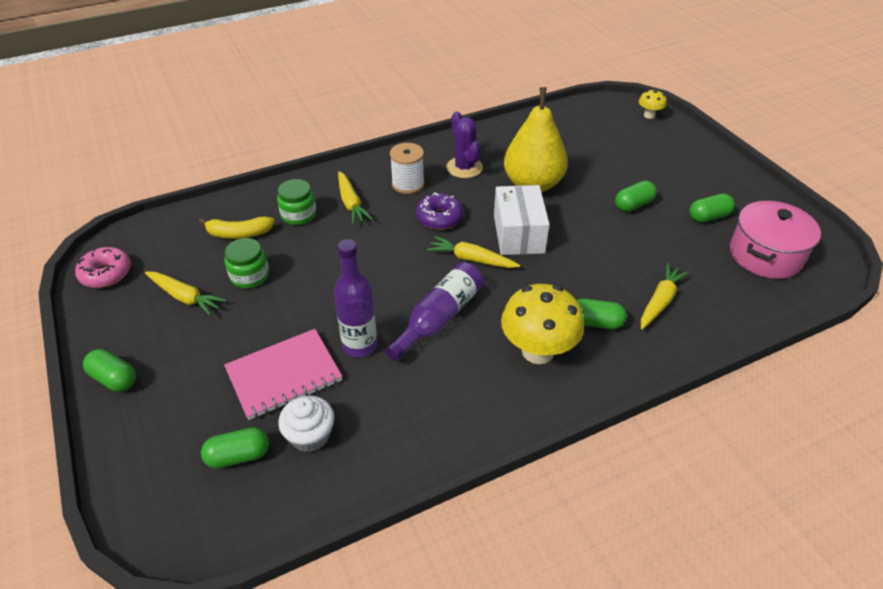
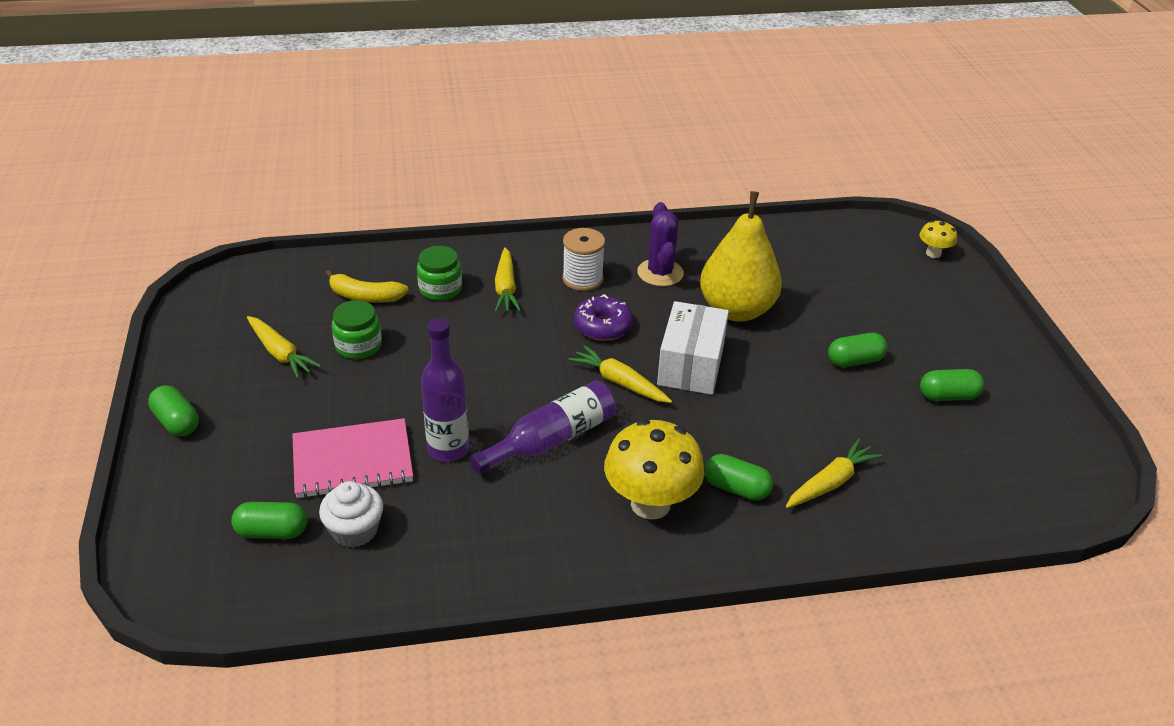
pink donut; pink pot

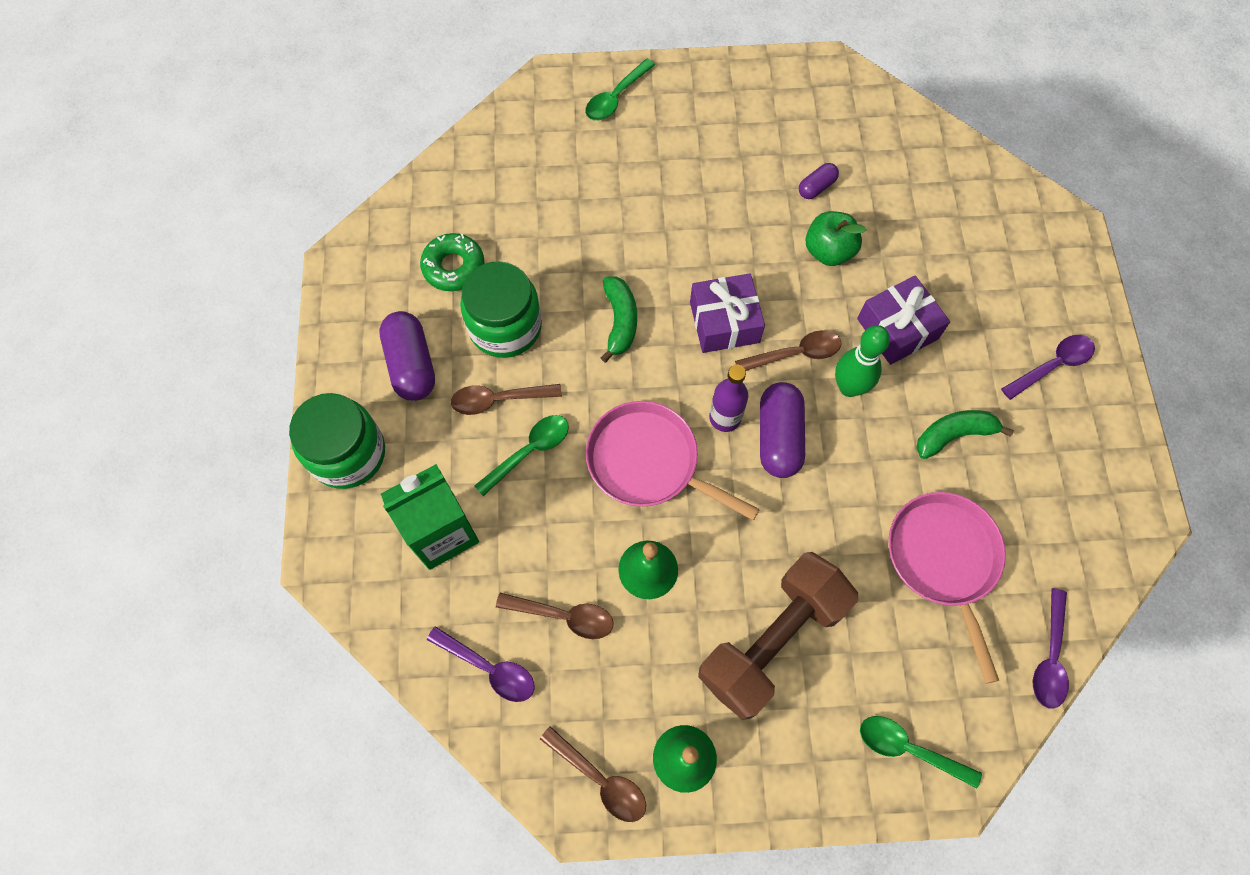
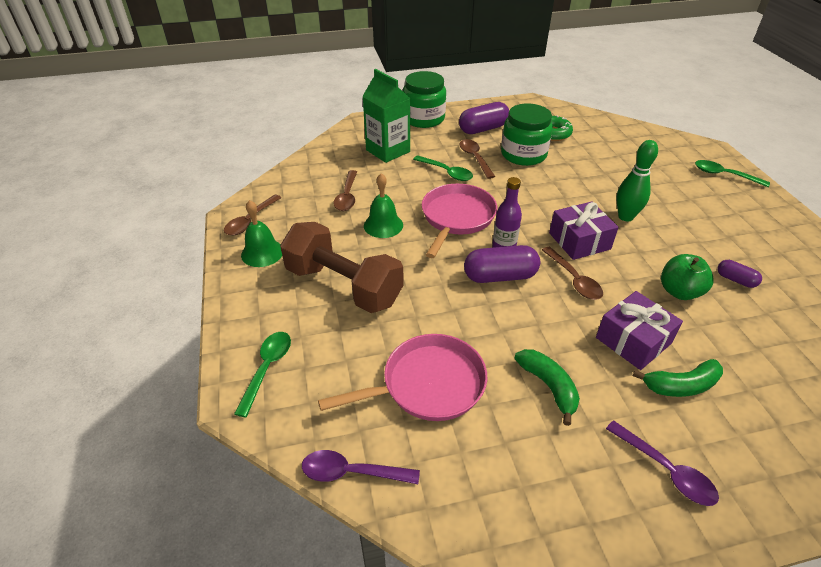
purple spoon (1st from left in the first image); green banana (2nd from left); green bowling pin

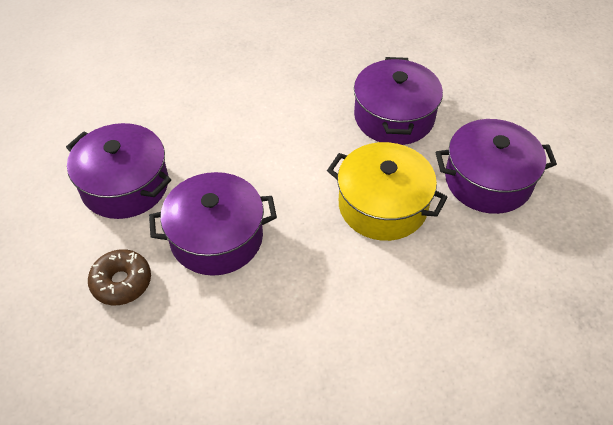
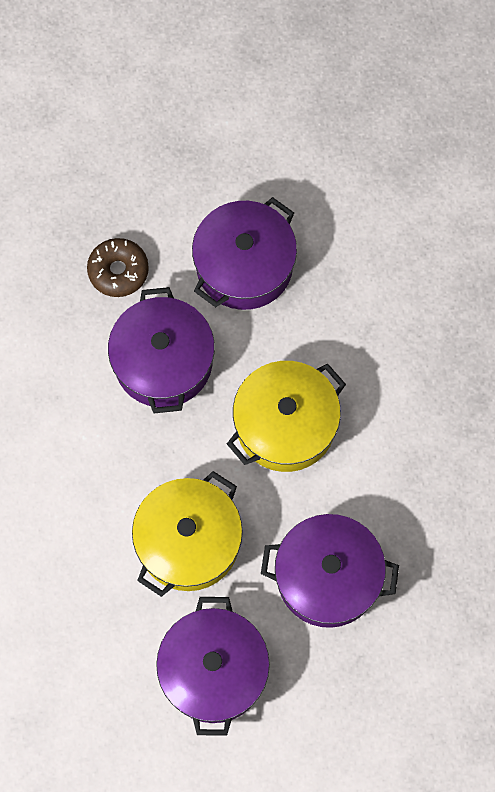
yellow pot (2nd from left)

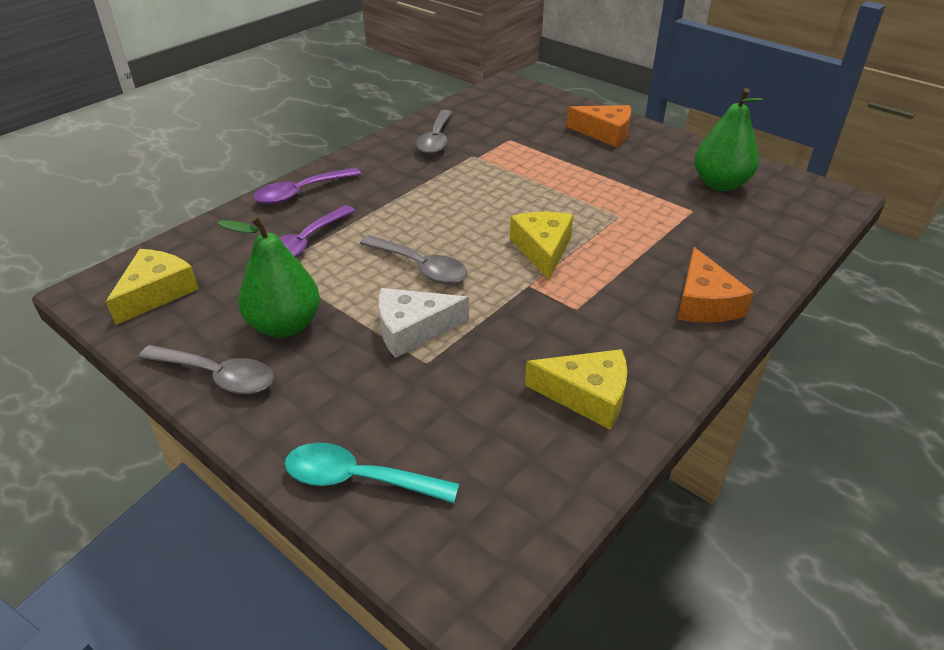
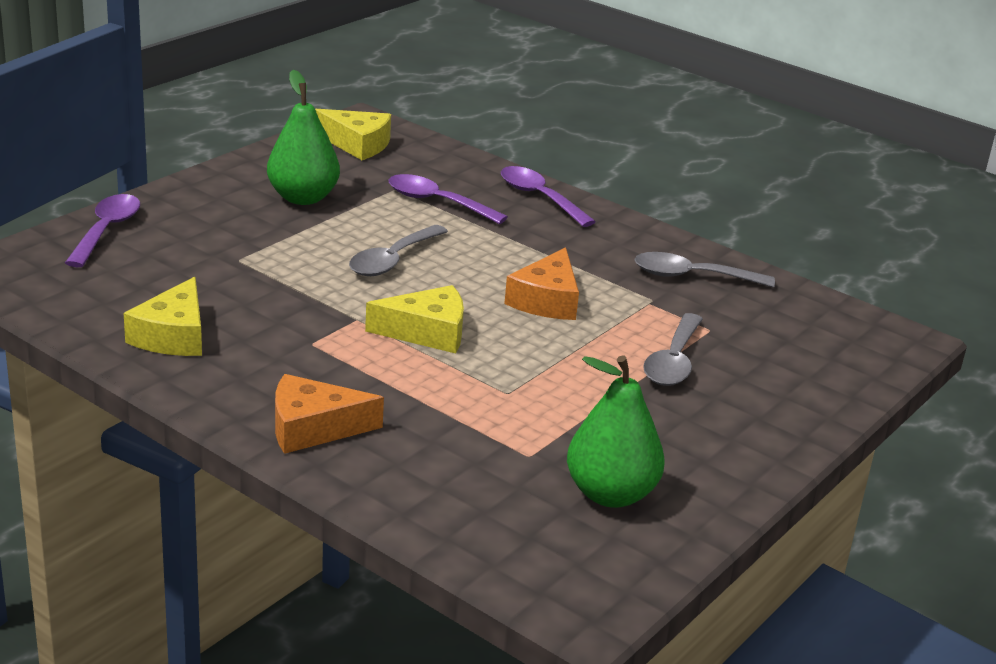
grey spoon (2nd from left); purple spoon (1st from left); white cheese; orange cheese (2nd from left)

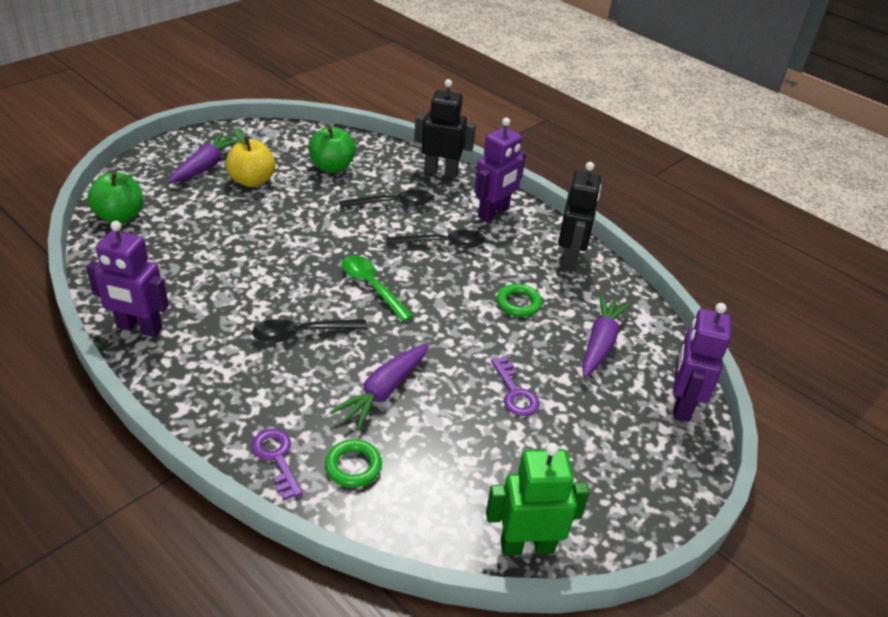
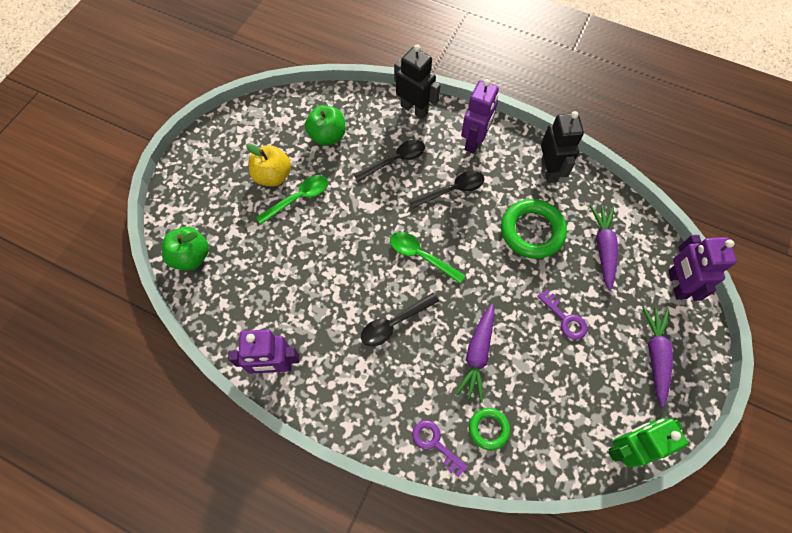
purple carrot (3rd from left); black robot (1st from left); green ring (2nd from left); green spoon (1st from left)

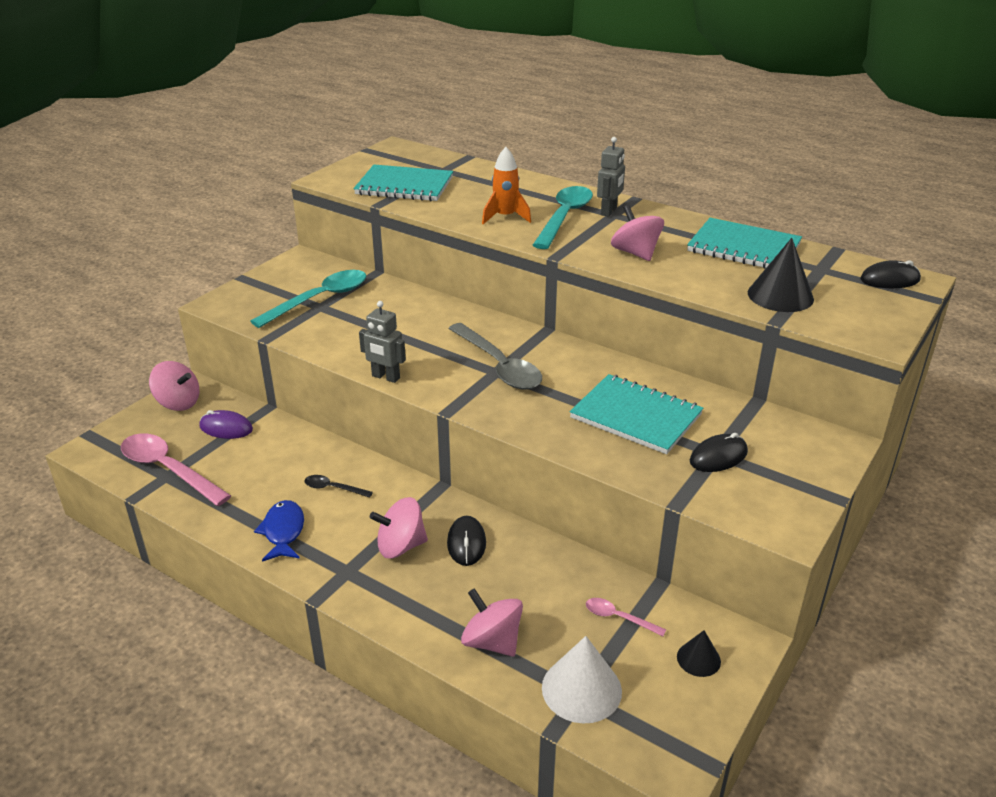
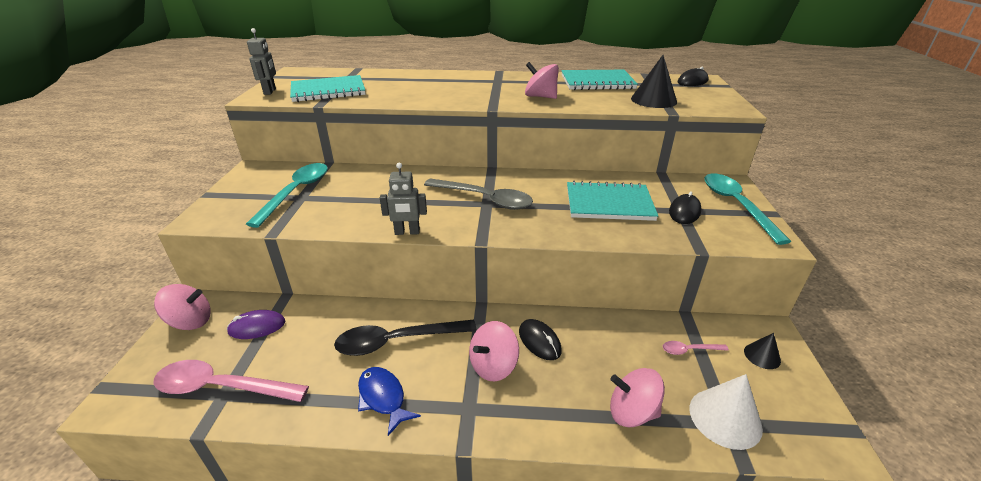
black spoon; orange rocket; turquoise spoon (2nd from left); grey robot (1st from left)

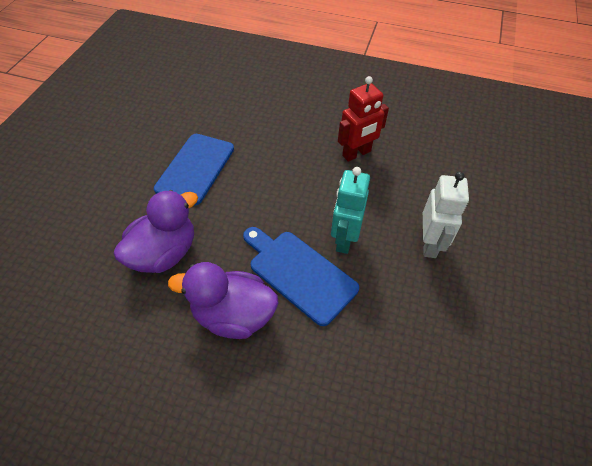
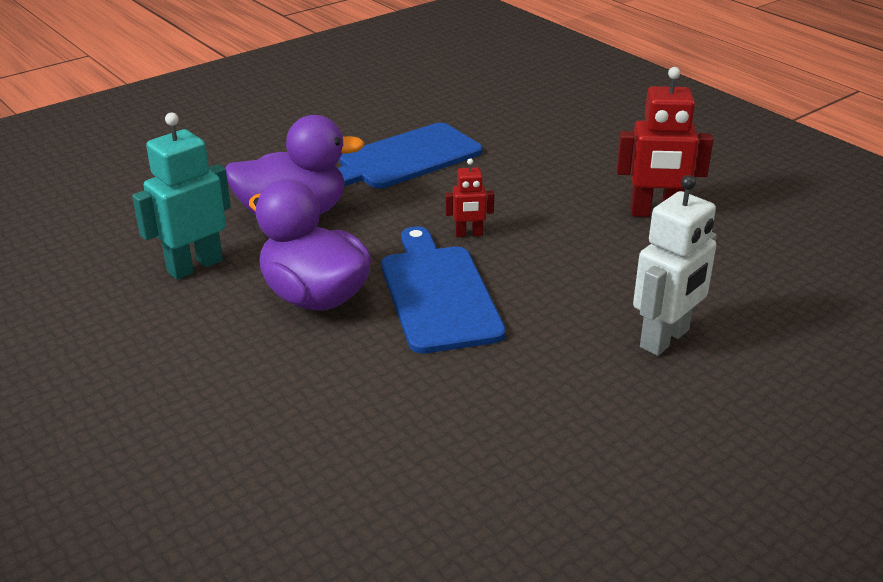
turquoise robot; red robot (1st from left)

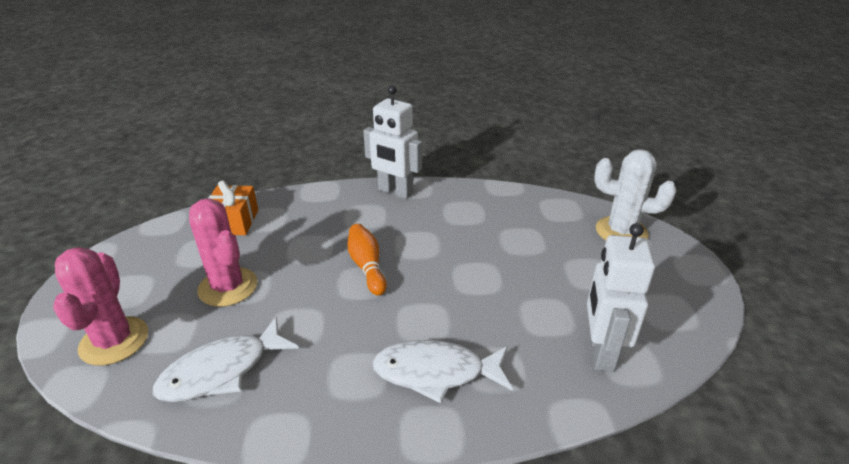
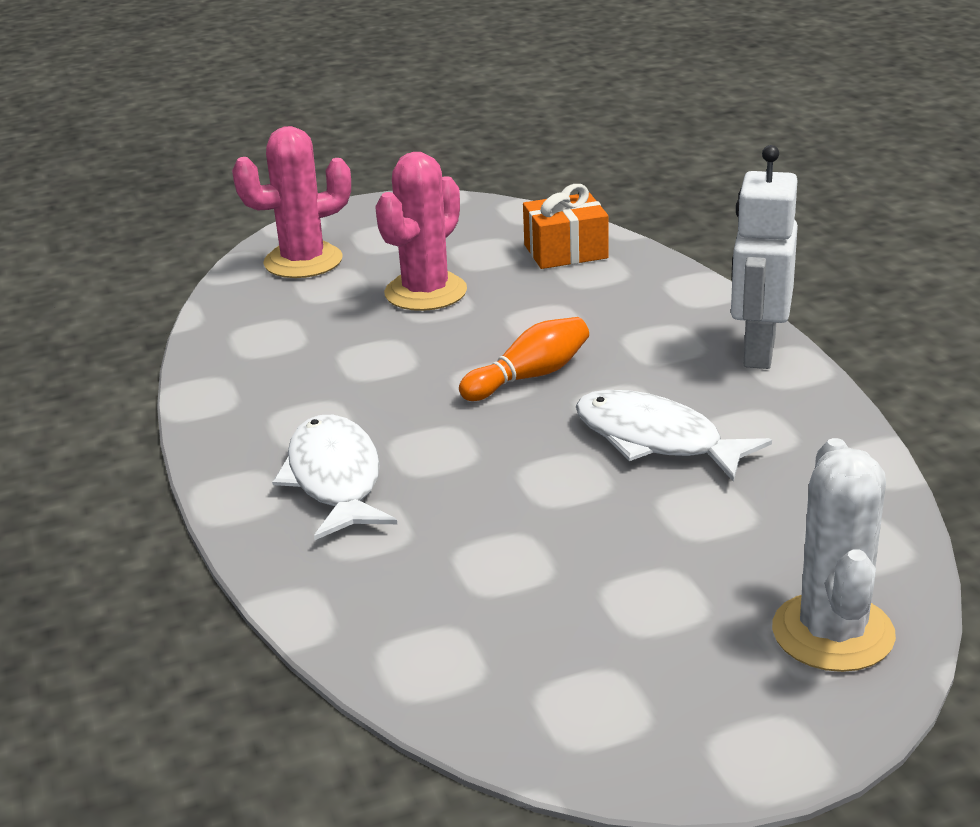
white fish (2nd from left); white robot (2nd from left in the first image)

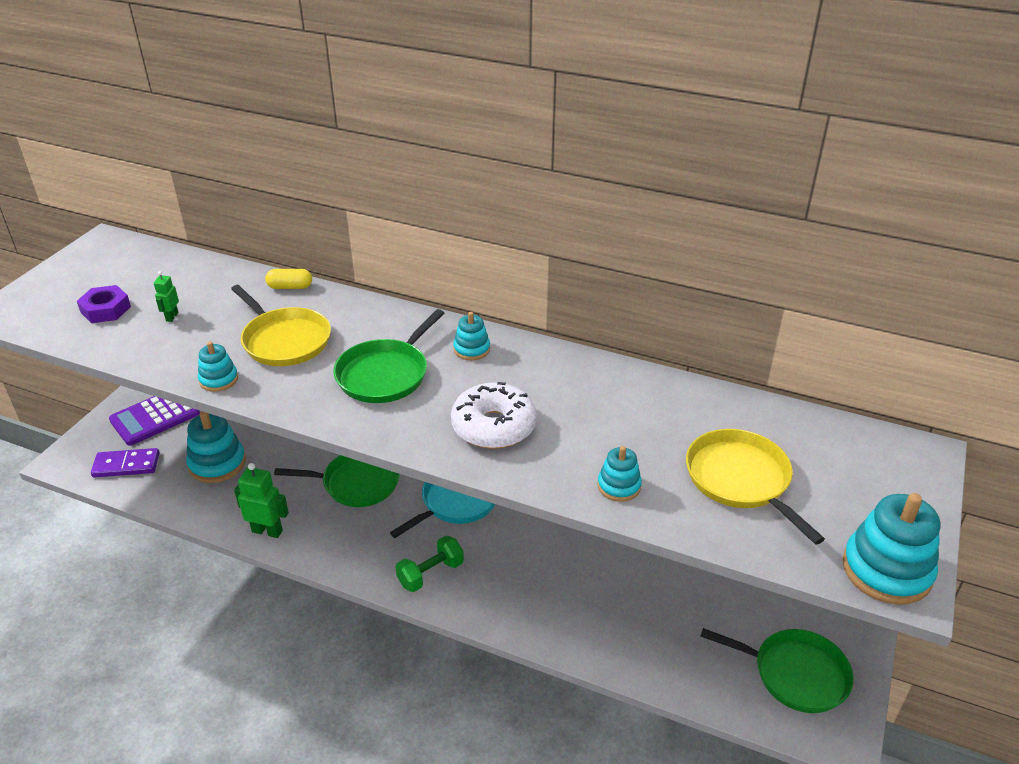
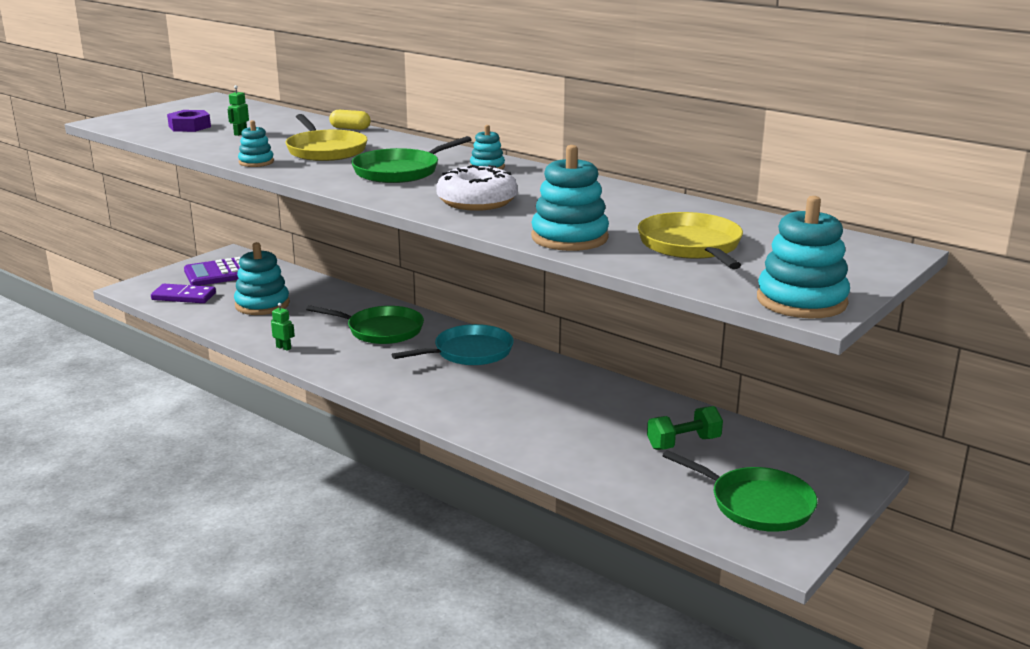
green robot (2nd from left); green dumbbell; turquoise stacking toy (4th from left)

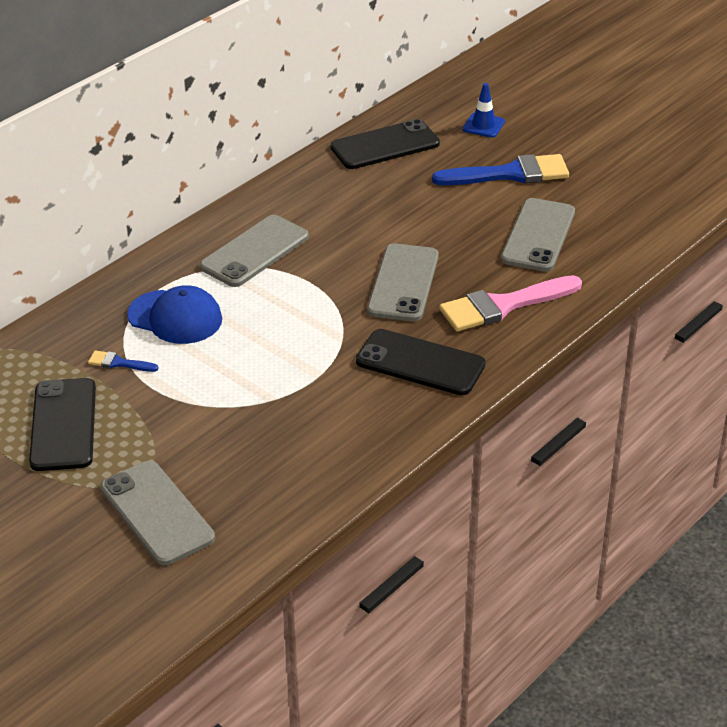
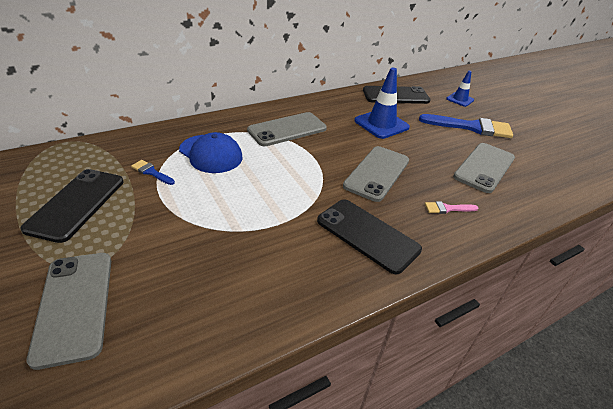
pink brush; blue traffic cone (1st from left)

